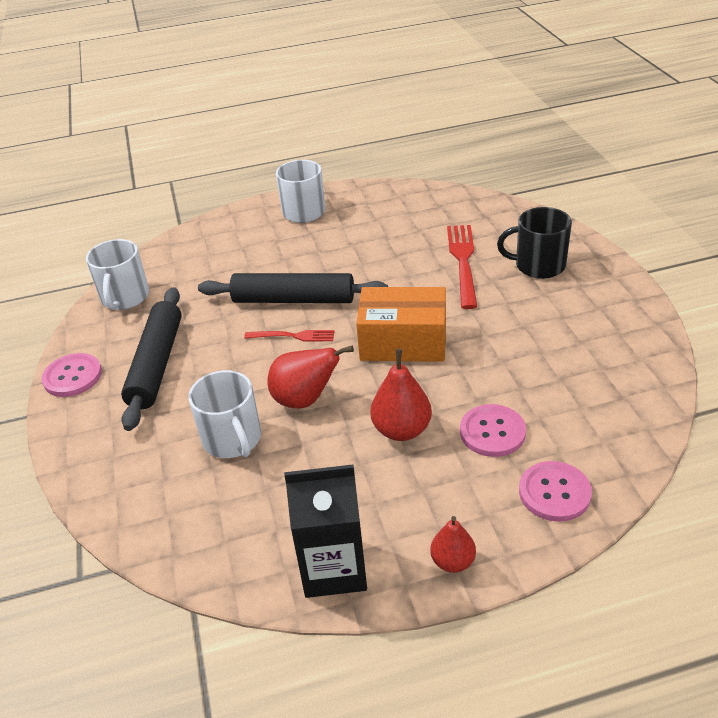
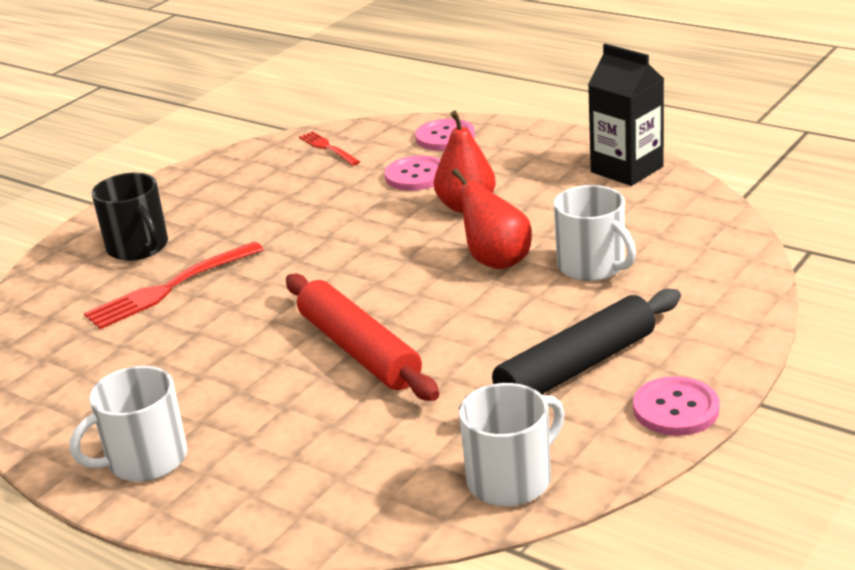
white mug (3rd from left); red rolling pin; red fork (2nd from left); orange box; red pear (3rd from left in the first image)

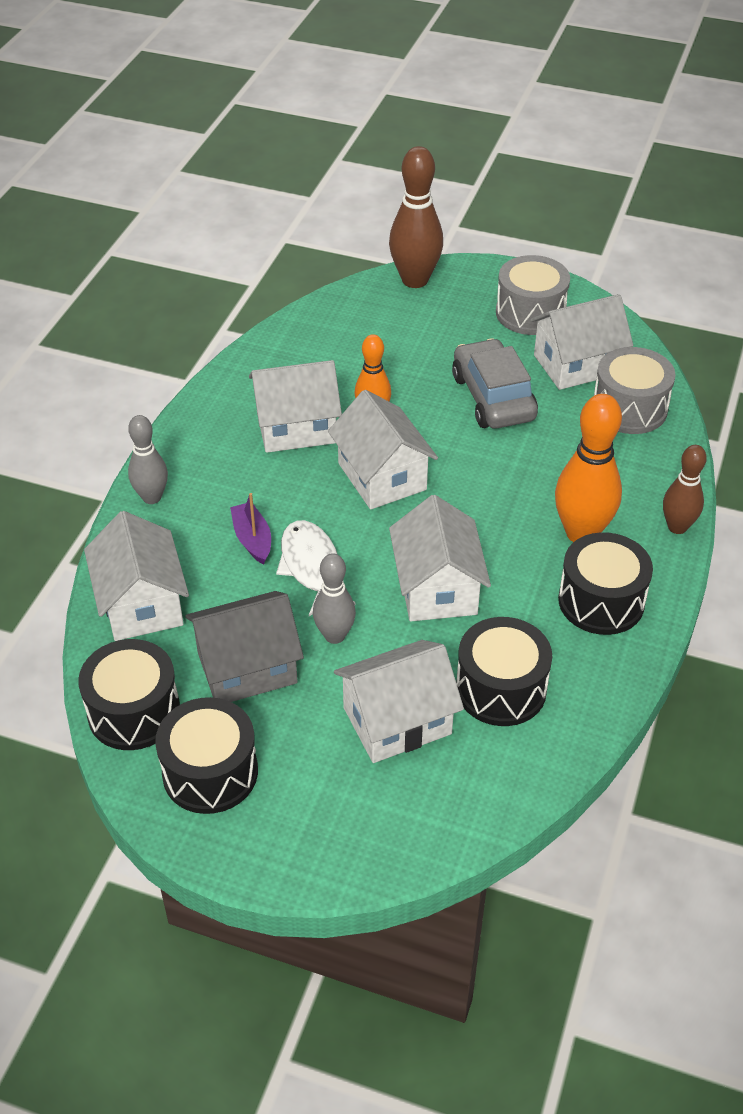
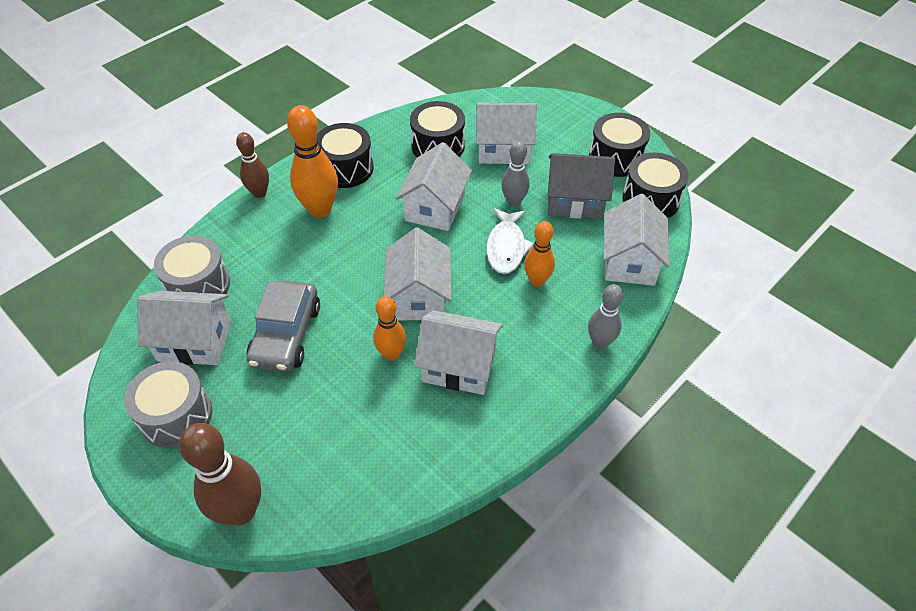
orange bowling pin (3rd from left)

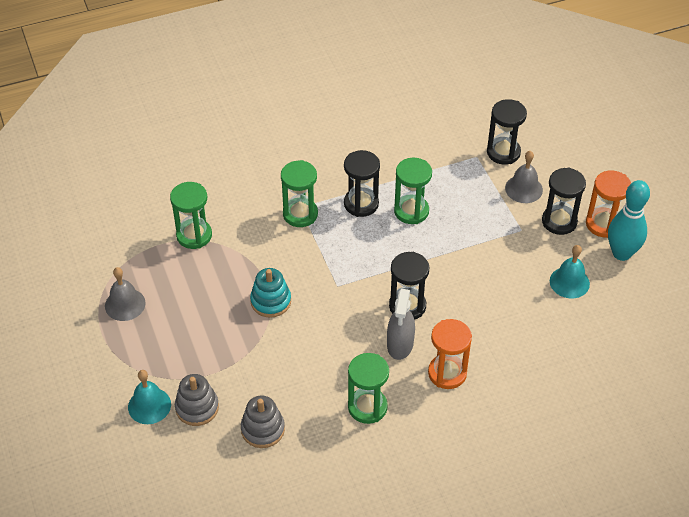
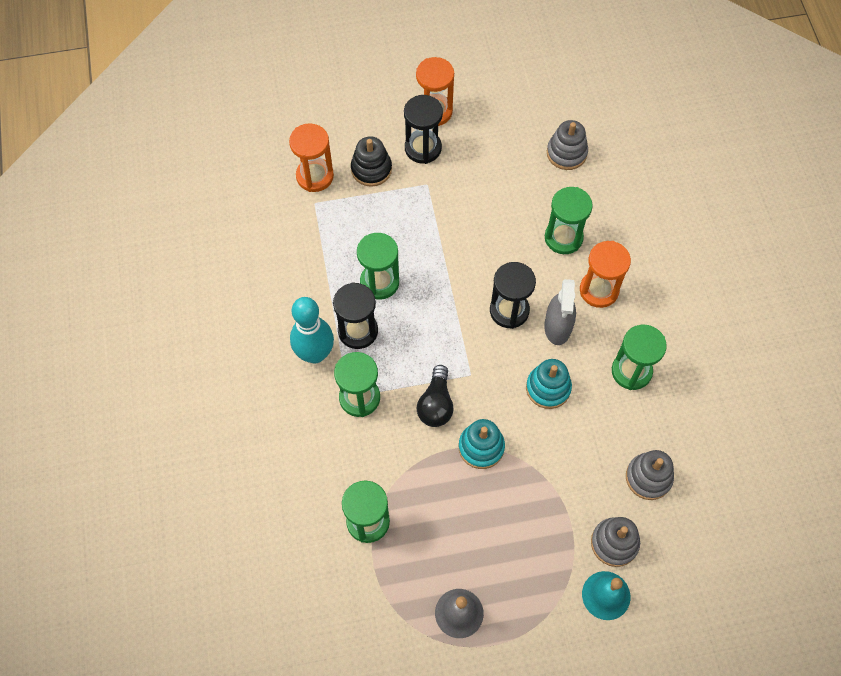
grey spray bottle; orange hourglass (1st from left); black stacking toy; turquoise bell (2nd from left in the first image); turquoise bowling pin; black light bulb; turquoise stacking toy (2nd from left); green hourglass (4th from left); grey stacking toy (1st from left)

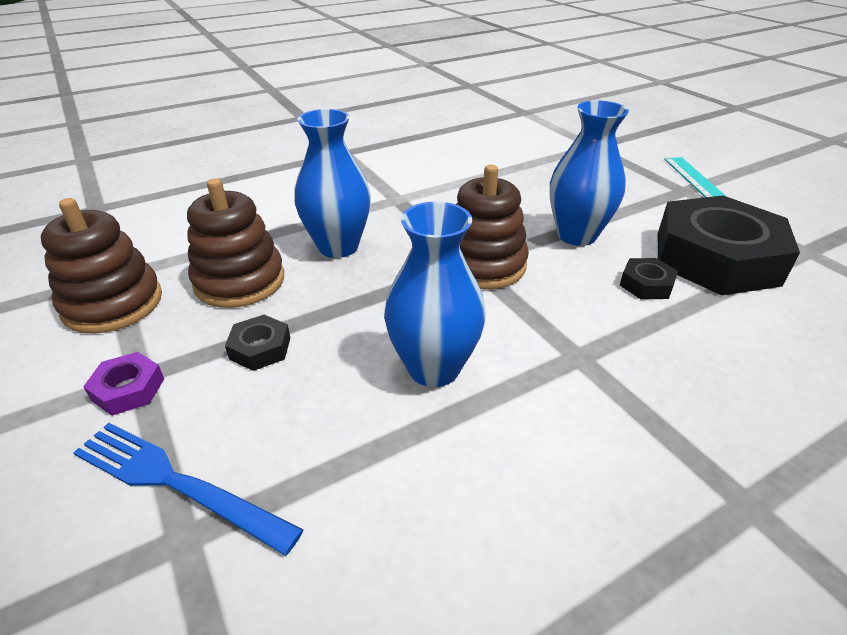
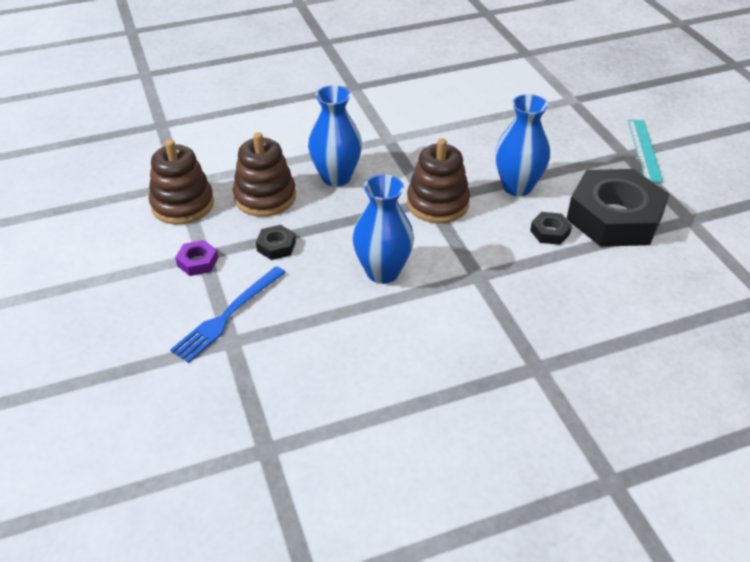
blue fork

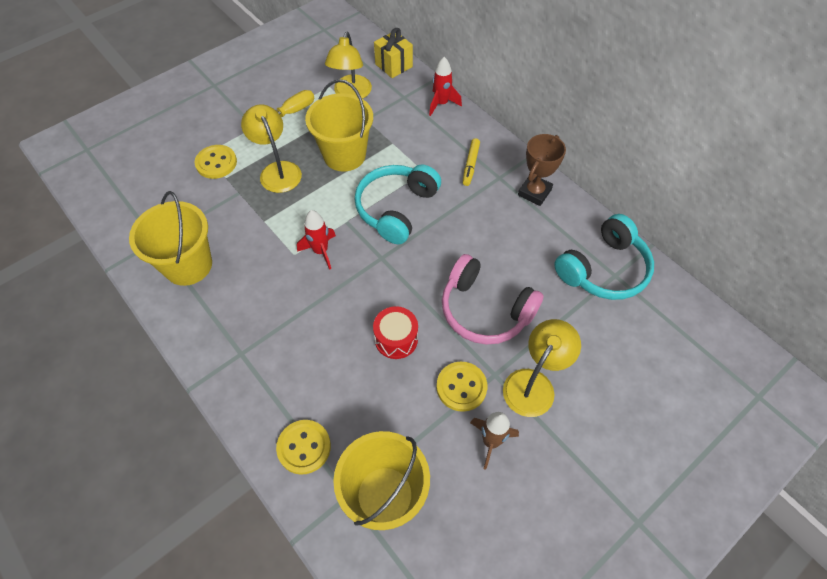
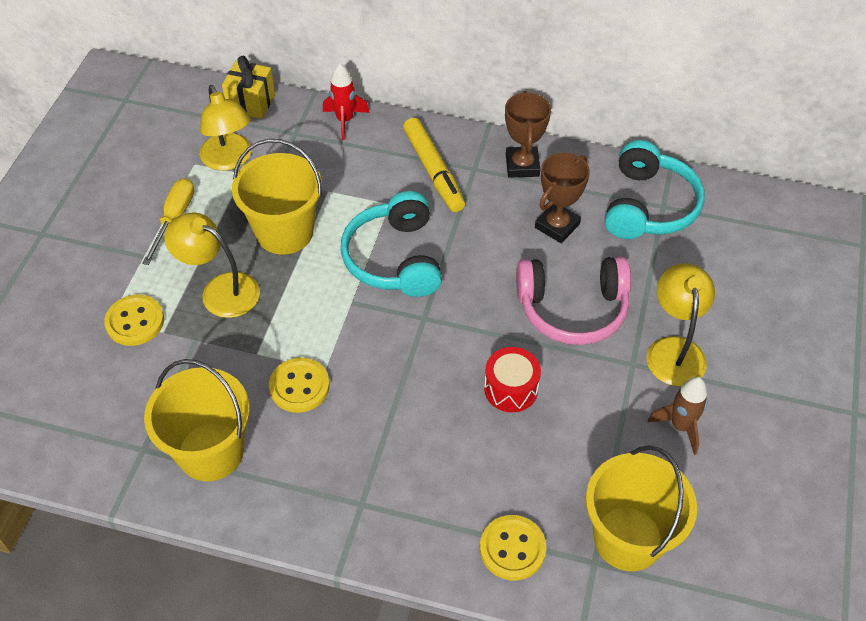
red rocket (1st from left in the first image); yellow button (2nd from left); yellow marker; brown trophy (2nd from left)

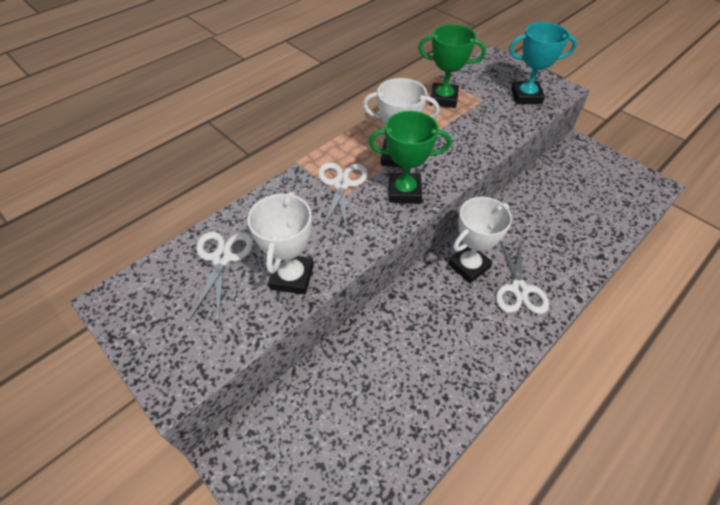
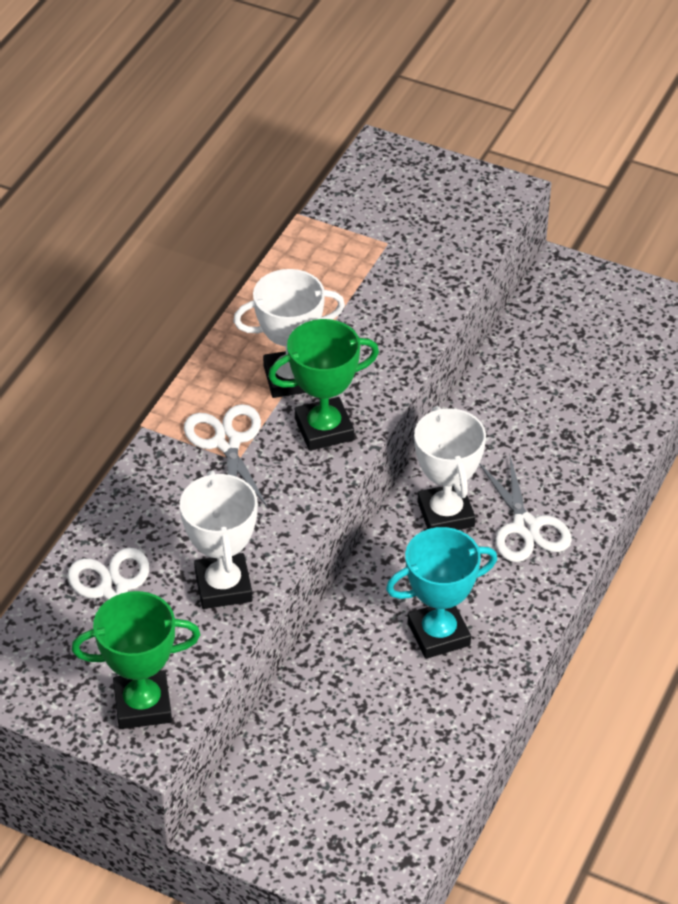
green trophy (1st from left); white trophy (3rd from left); turquoise trophy

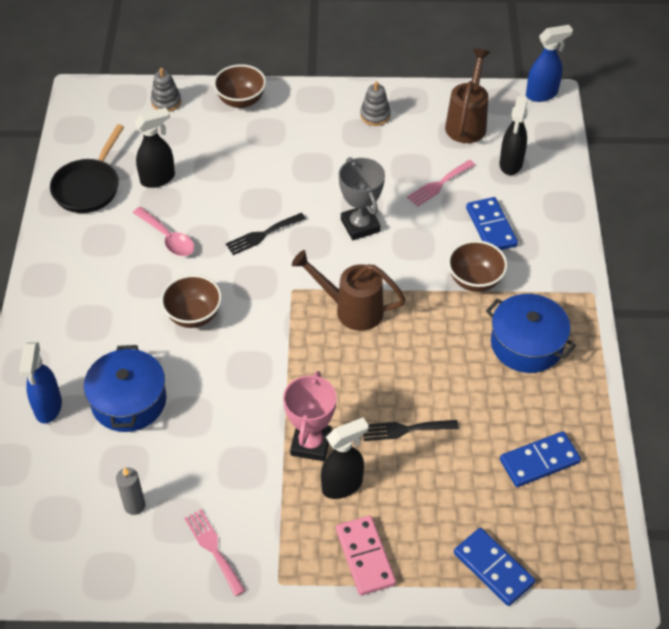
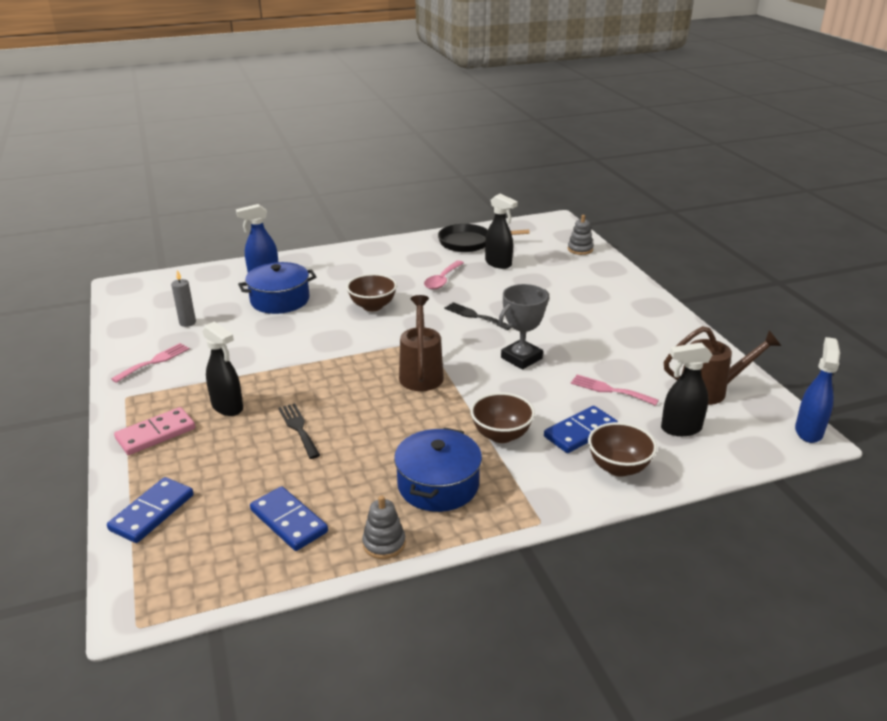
brown bowl (3rd from left); pink trophy; grey stacking toy (1st from left); blue spray bottle (2nd from left)

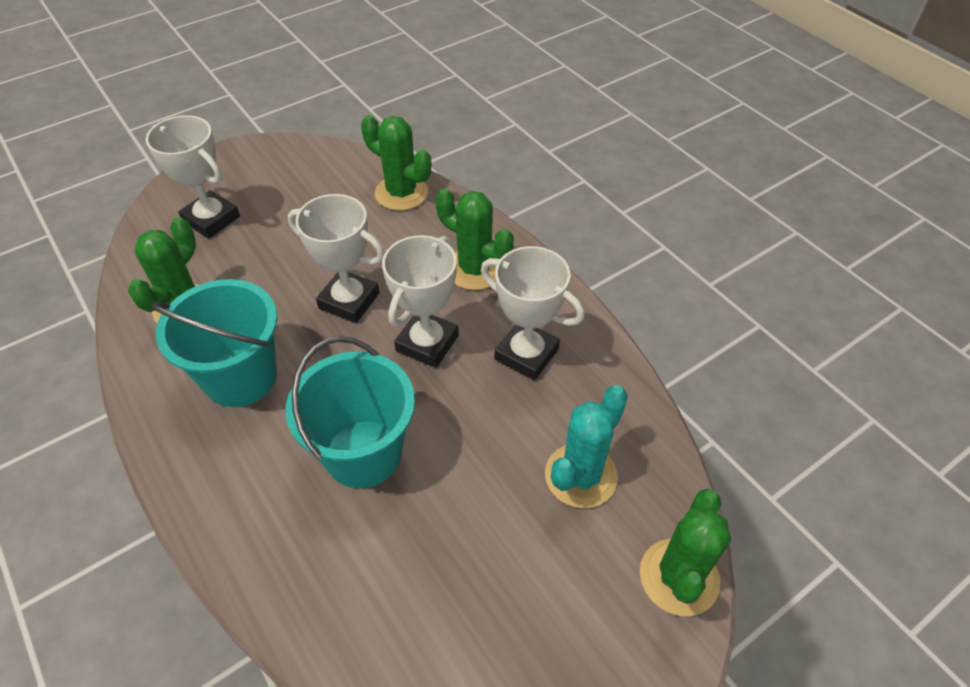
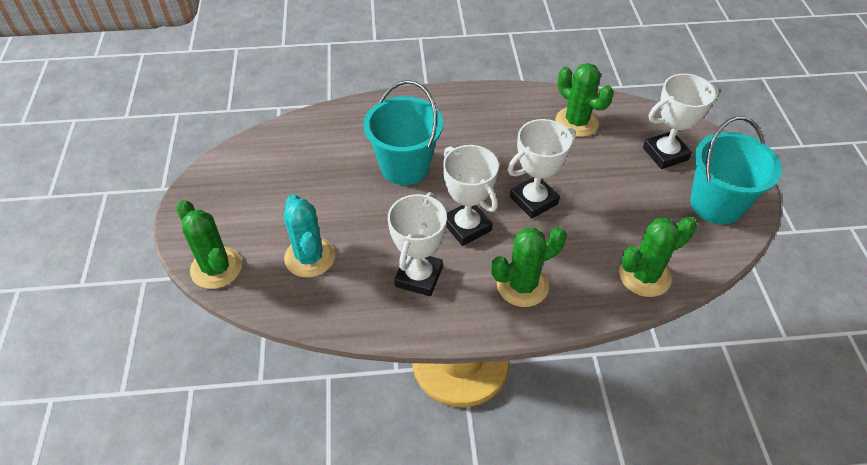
turquoise bucket (2nd from left); white trophy (1st from left)

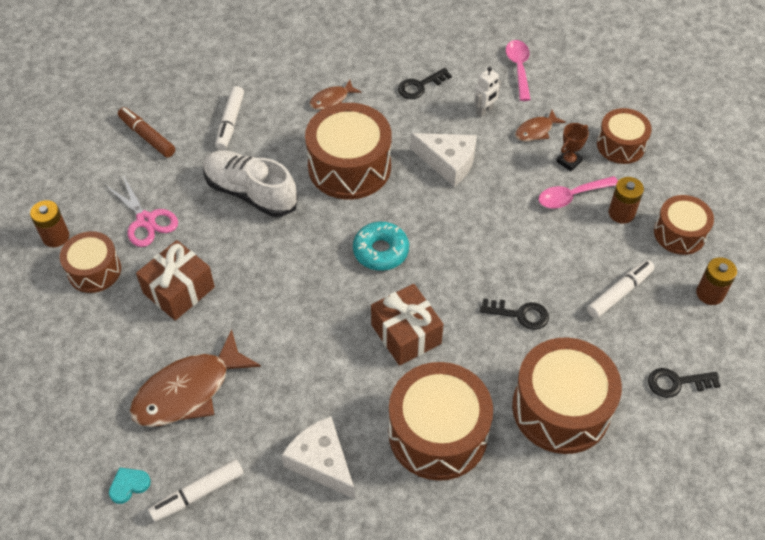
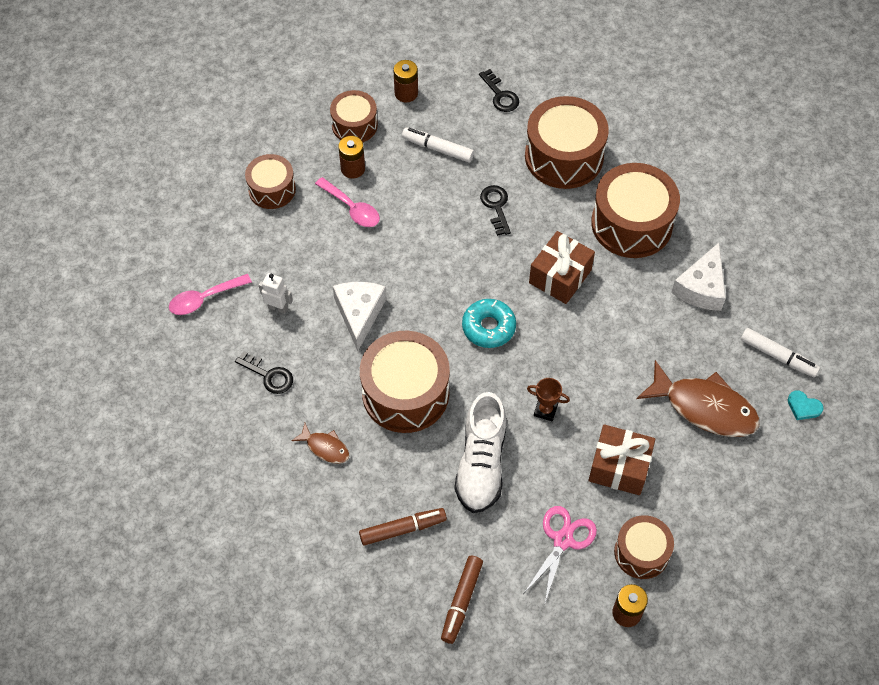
brown marker (1st from left); brown fish (3rd from left in the first image); brown trophy

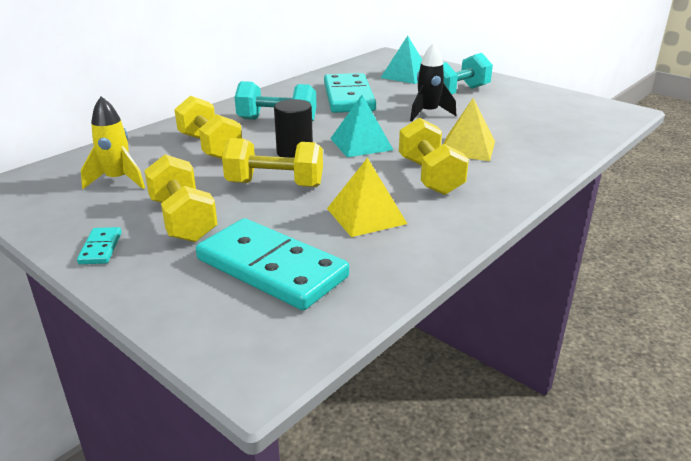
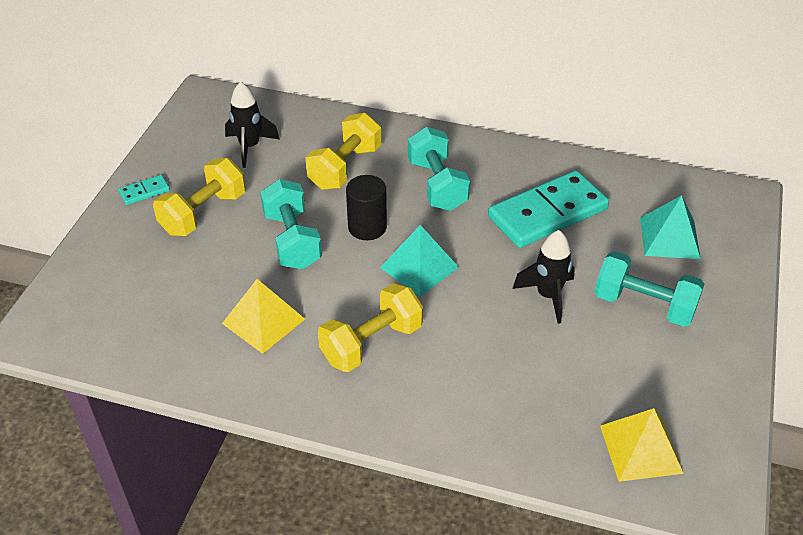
black rocket (1st from left); turquoise domino (2nd from left in the first image); turquoise dumbbell (1st from left); yellow pyramid (2nd from left)

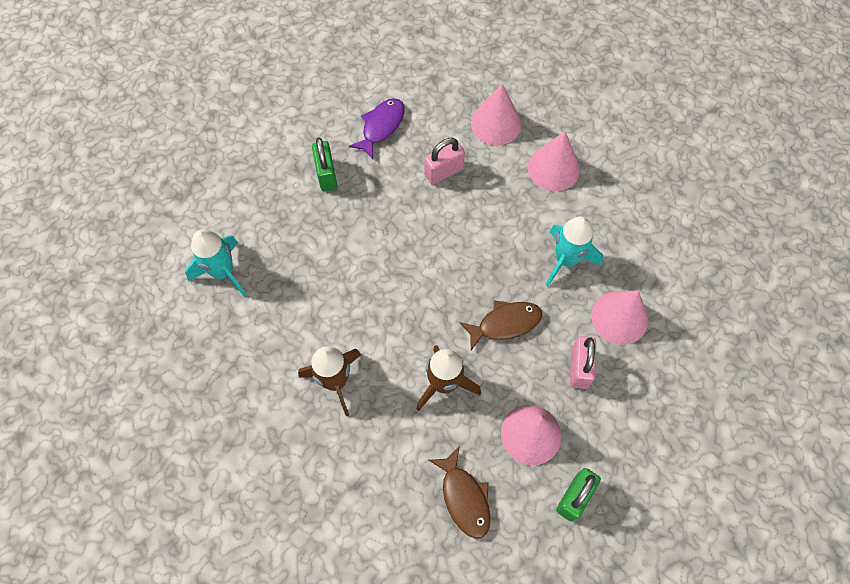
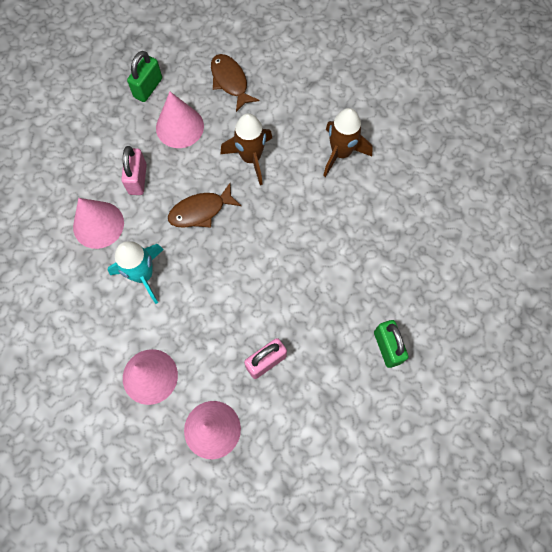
turquoise rocket (1st from left in the first image); purple fish

